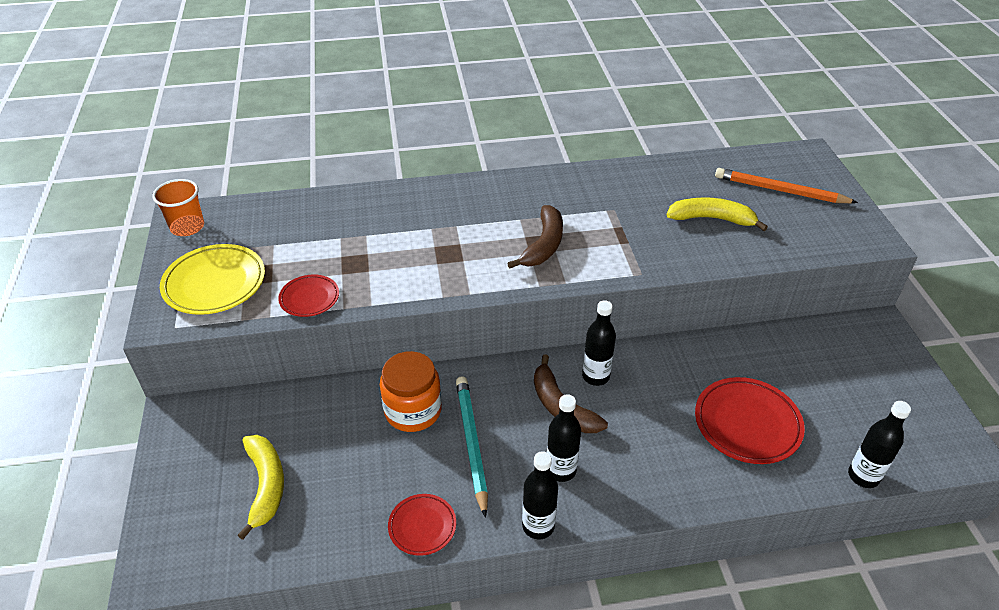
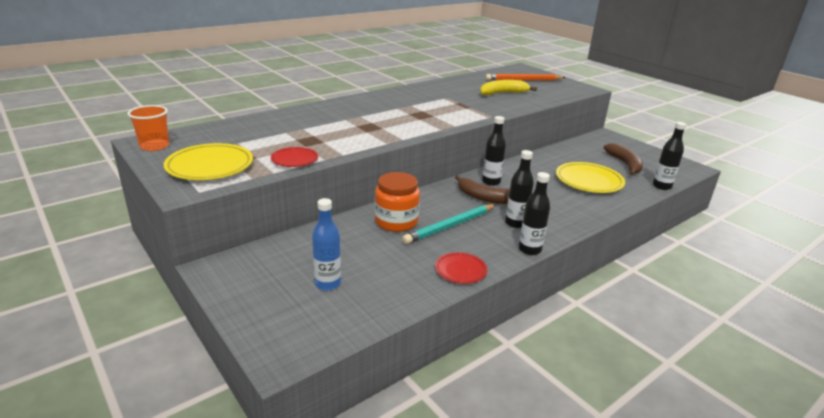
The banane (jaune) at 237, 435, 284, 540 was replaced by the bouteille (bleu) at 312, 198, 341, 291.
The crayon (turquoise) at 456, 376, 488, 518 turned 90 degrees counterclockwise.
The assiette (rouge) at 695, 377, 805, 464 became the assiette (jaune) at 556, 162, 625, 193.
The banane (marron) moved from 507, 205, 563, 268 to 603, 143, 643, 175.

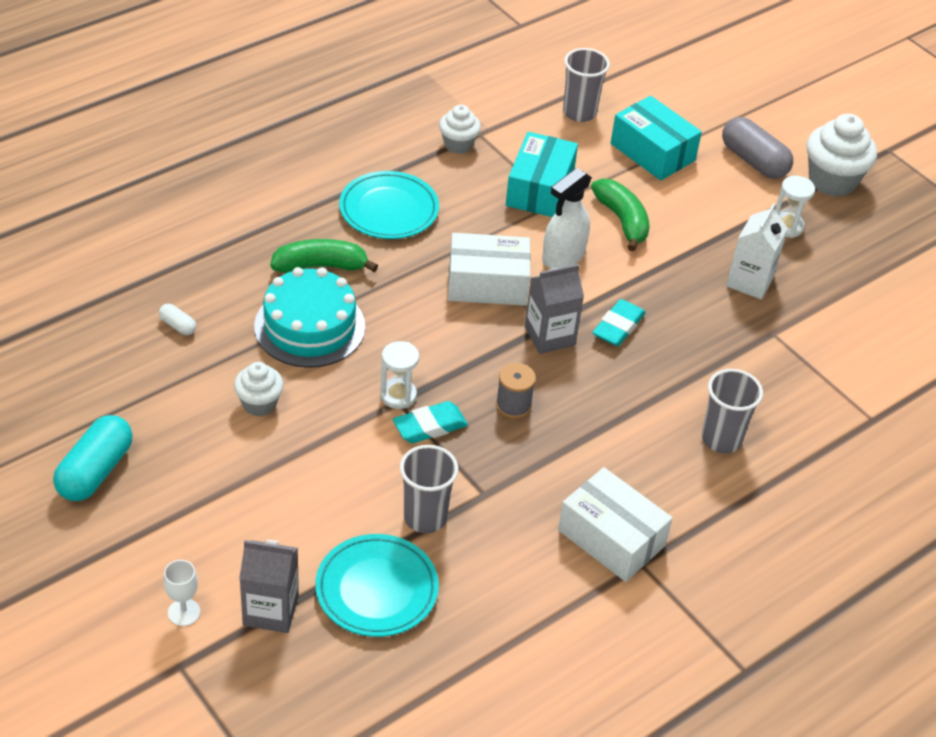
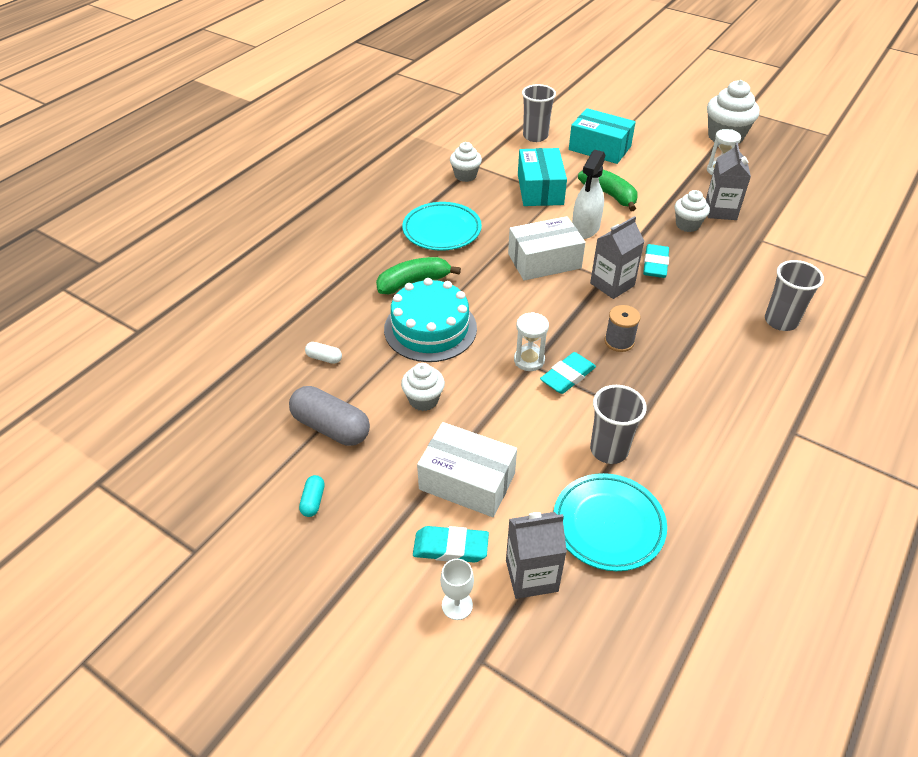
The gélule (gris) moved from 722, 117, 793, 179 to 289, 386, 370, 446.
The gélule (turquoise) at 53, 415, 133, 501 changed to 0.47 times the size.
The gomme (turquoise) at 413, 526, 489, 563 appeared.
The boîte (blanc) moved from 558, 467, 673, 582 to 417, 422, 517, 517.
The muffin (blanc) at 674, 190, 710, 232 appeared.
The brique de lait (blanc) at 726, 203, 788, 299 became the brique de lait (gris) at 706, 143, 751, 220.

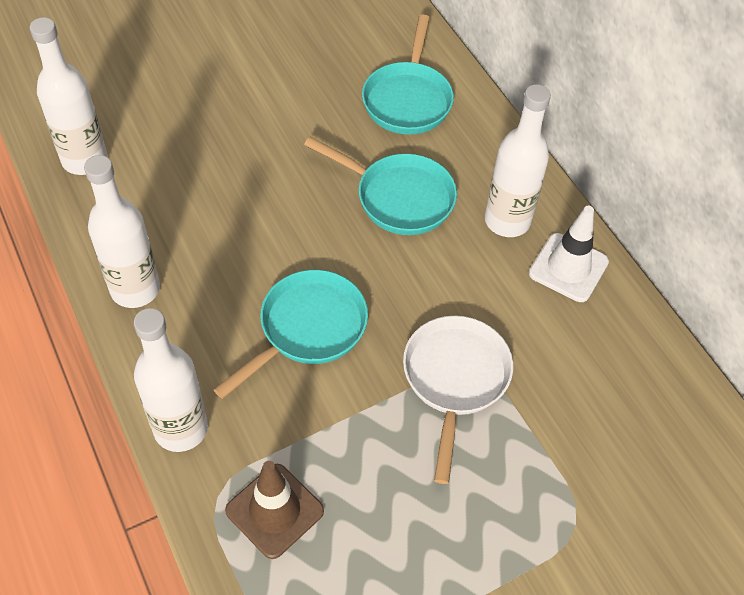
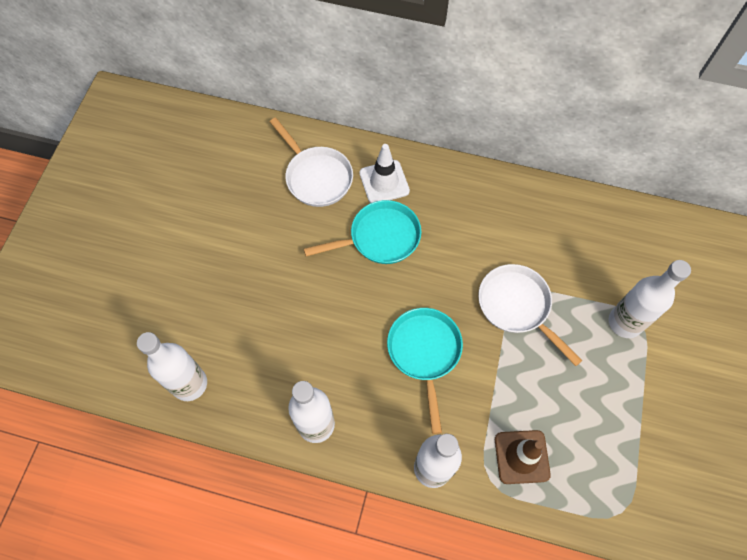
The poêle (turquoise) at 362, 15, 454, 135 became the poêle (blanc) at 270, 117, 353, 207.
The cône de chantier (blanc) moved from 529, 206, 609, 302 to 359, 144, 410, 203.
The bouteille (blanc) moved from 485, 84, 551, 237 to 609, 260, 691, 338.

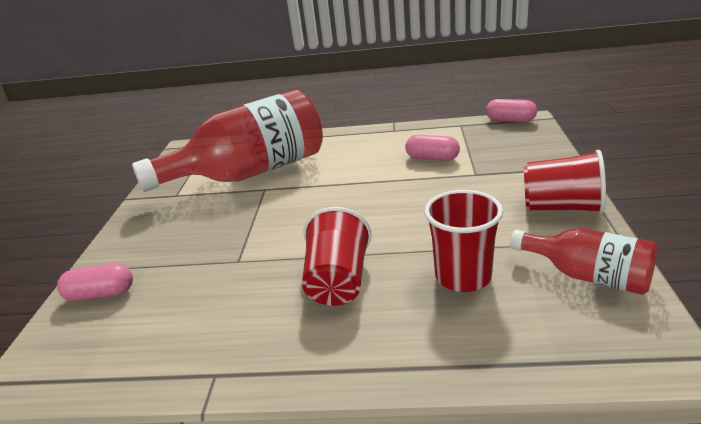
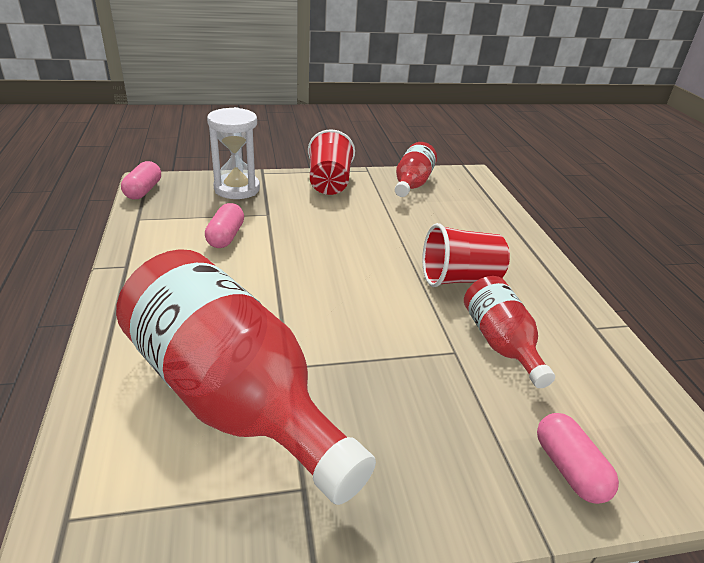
The sablier (blanc) at 207, 107, 260, 199 appeared.
The bouteille (rouge) at 464, 276, 555, 388 appeared.
The gobelet (rouge) at 424, 190, 503, 292 disappeared.

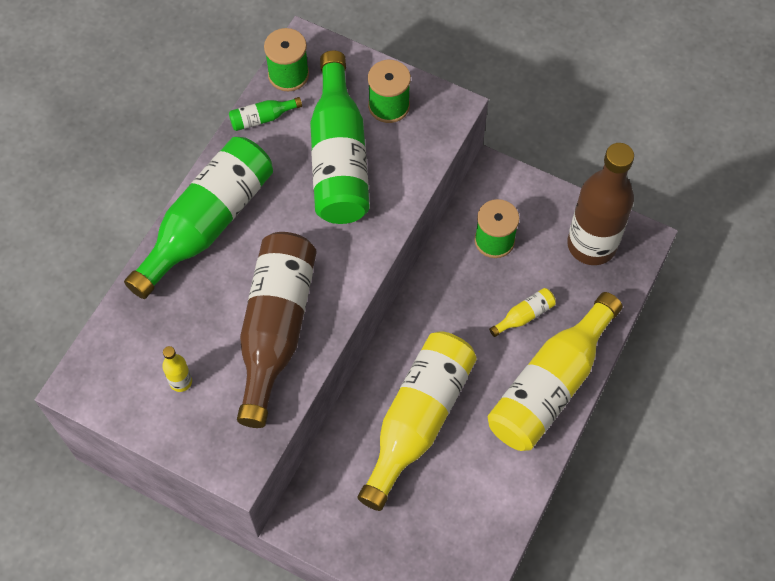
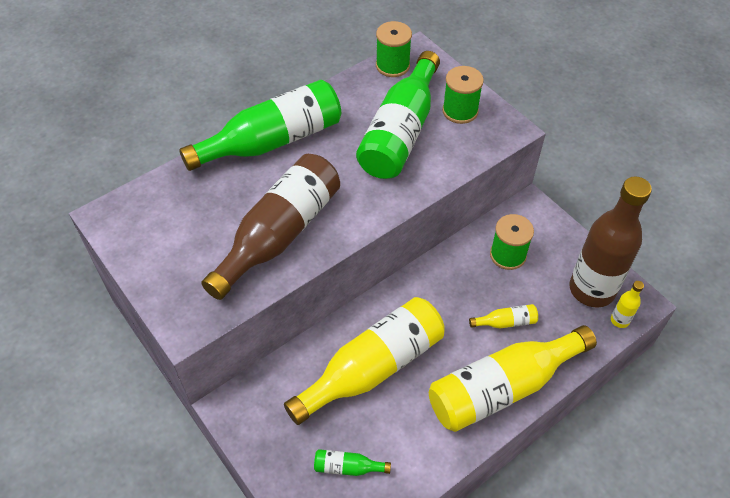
The bouteille (vert) moved from 229, 97, 302, 131 to 314, 449, 391, 476.
The bouteille (jaune) moved from 162, 346, 192, 392 to 611, 281, 644, 328.

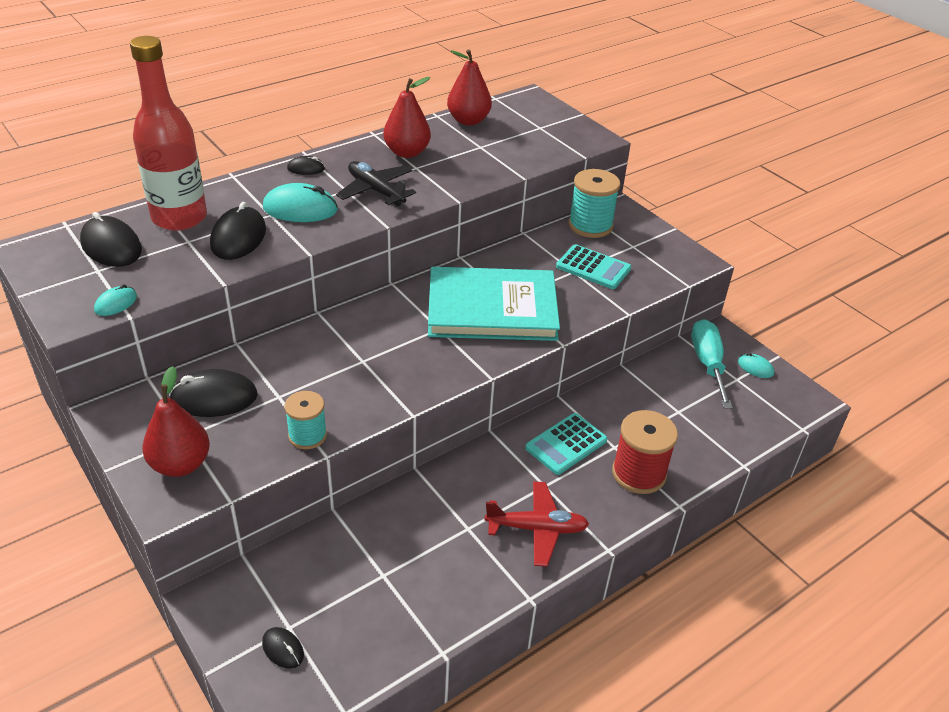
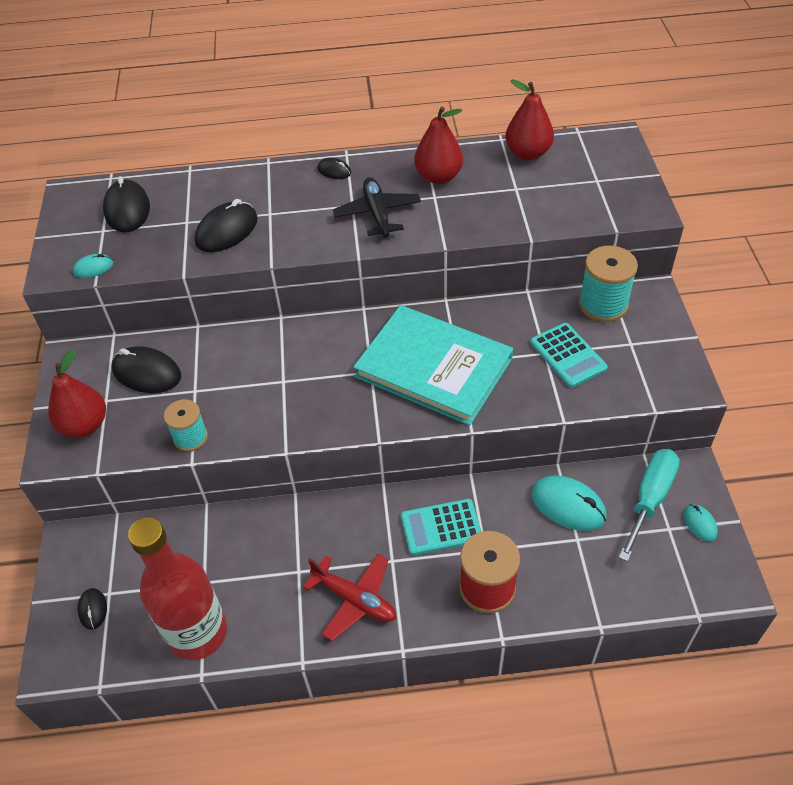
The bouteille (rouge) moved from 130, 36, 207, 231 to 128, 517, 227, 660.
The souris (turquoise) moved from 263, 183, 338, 222 to 531, 475, 607, 531.

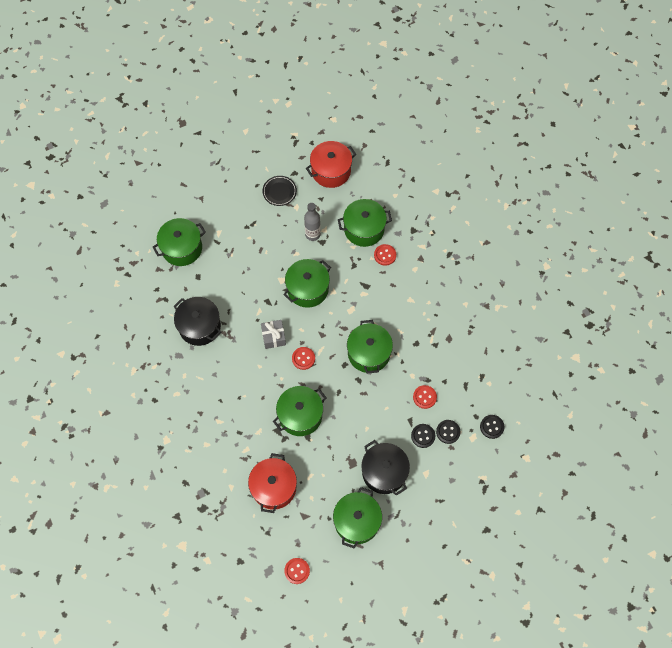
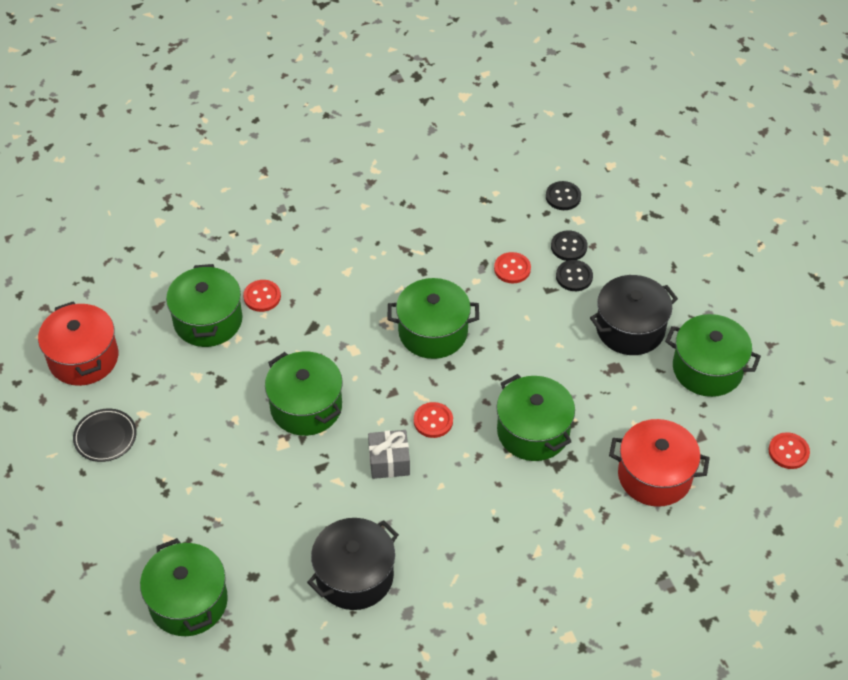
The bouteille (gris) at 304, 203, 321, 241 disappeared.

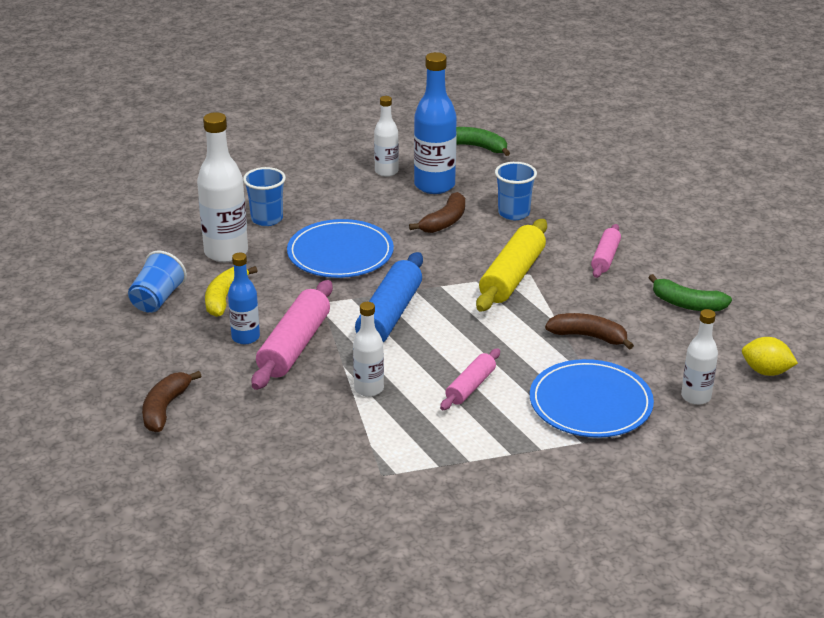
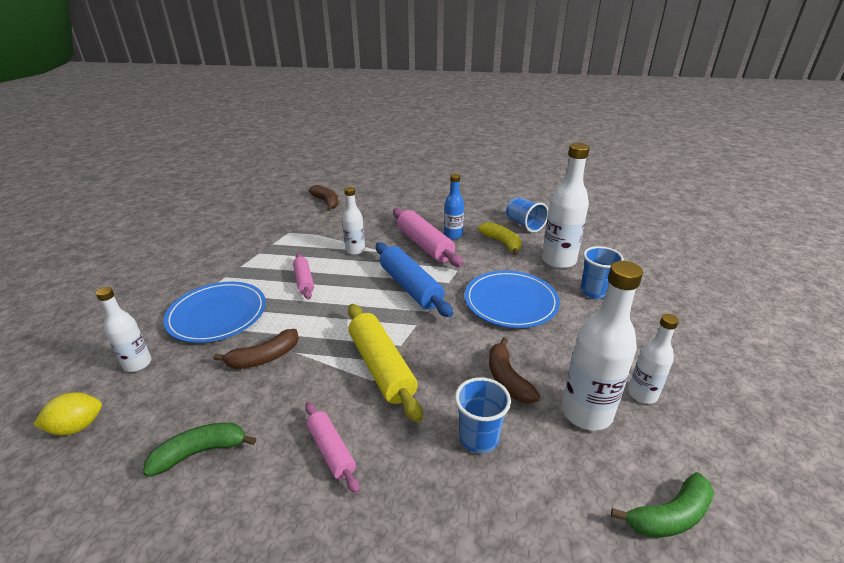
The banane (marron) moved from 142, 371, 201, 432 to 308, 185, 339, 211.
The bouteille (bleu) at 414, 52, 457, 194 became the bouteille (blanc) at 562, 261, 643, 431.

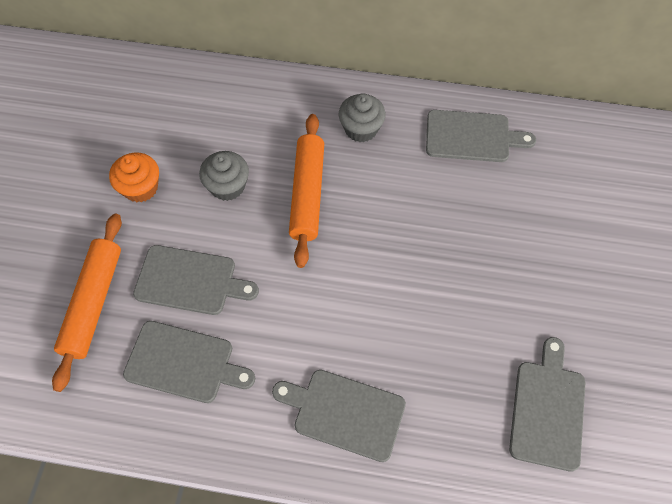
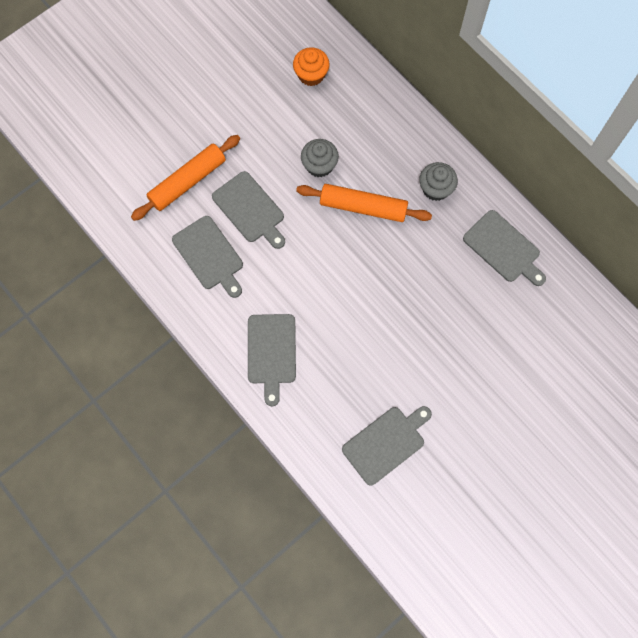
The planche à découper (gris) at 272, 370, 406, 462 turned 150 degrees counterclockwise.
The muffin (orange) moved from 109, 153, 159, 202 to 293, 47, 330, 86.
The rouleau à pâtisserie (orange) at 289, 114, 324, 268 turned 60 degrees clockwise.

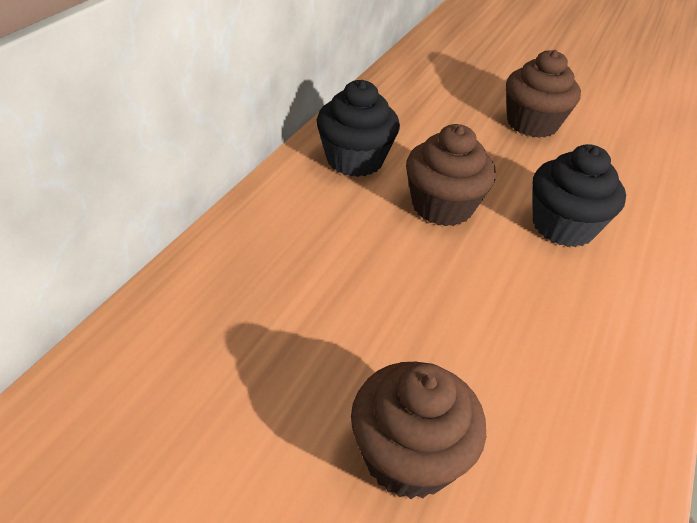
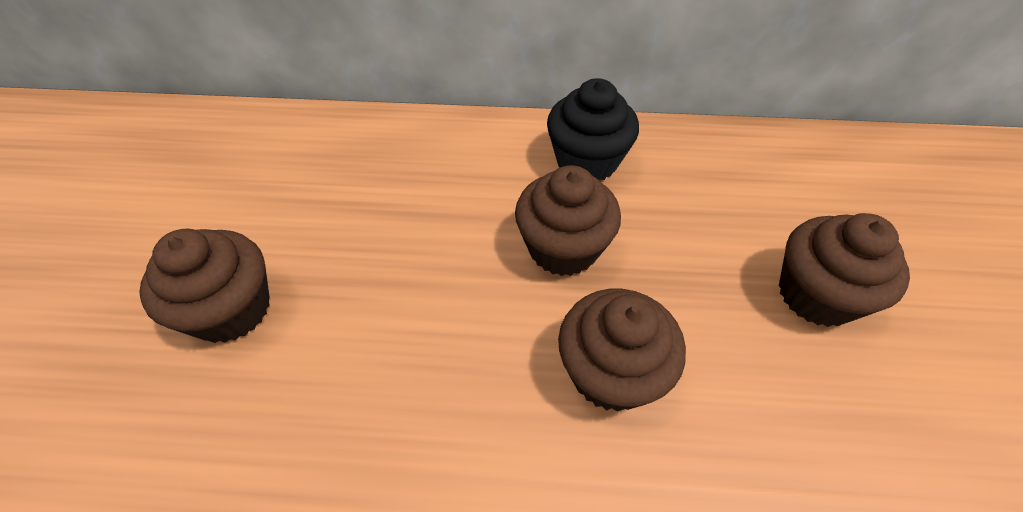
The muffin (noir) at 533, 144, 626, 247 became the muffin (marron) at 558, 289, 686, 412.

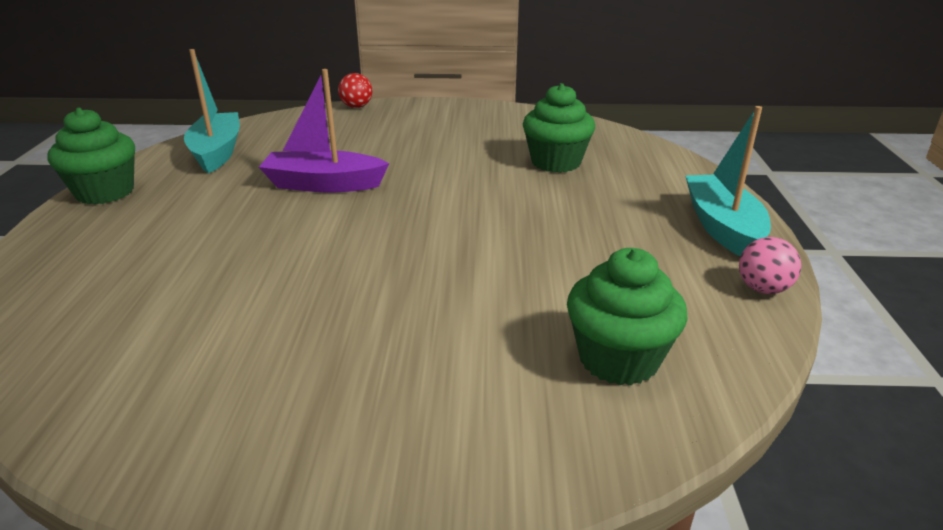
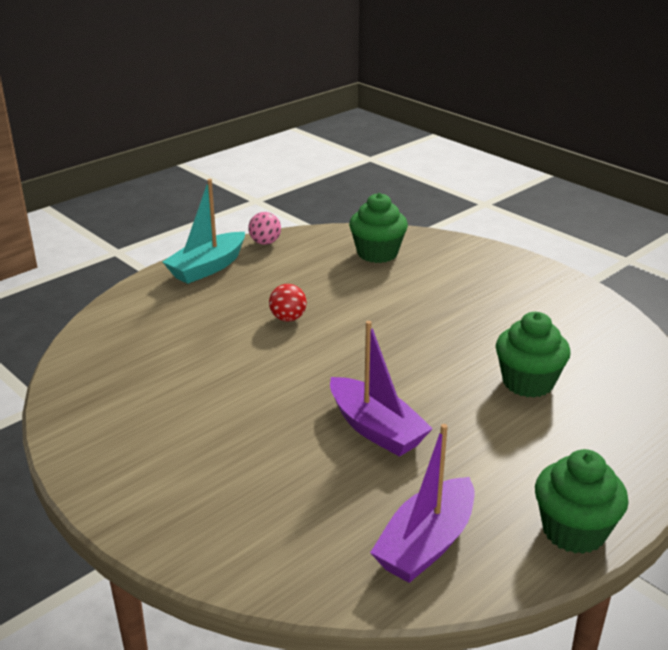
The balle (rouge) moved from 338, 73, 372, 108 to 269, 284, 307, 322.
The bateau (turquoise) at 184, 49, 240, 173 became the bateau (violet) at 370, 424, 474, 583.
The muffin (vert) moved from 523, 83, 595, 173 to 496, 312, 571, 398.

